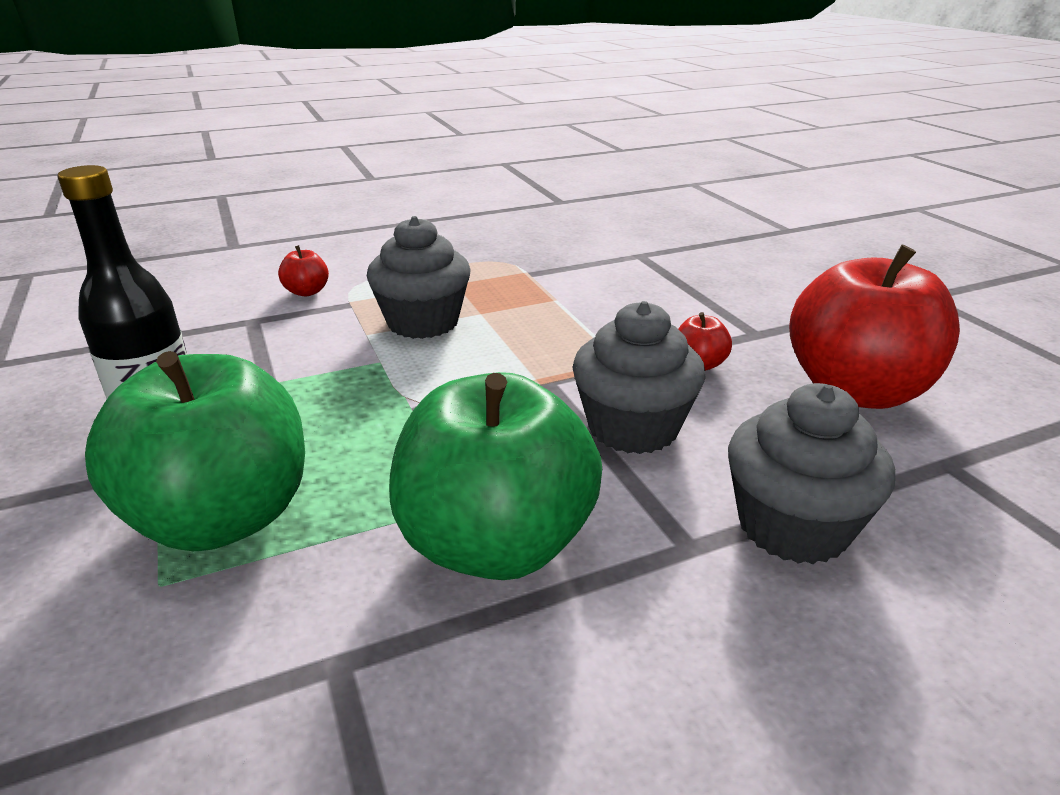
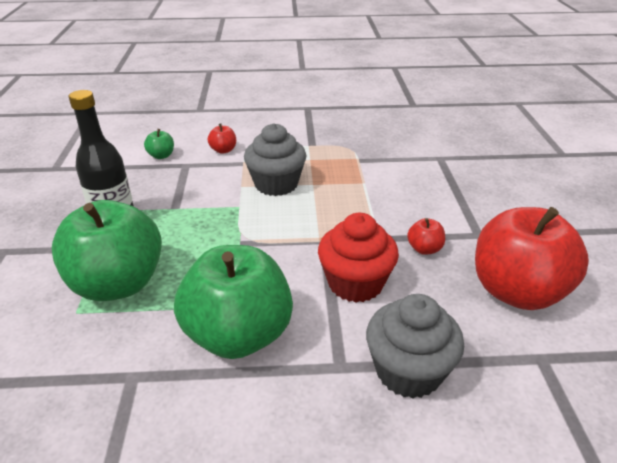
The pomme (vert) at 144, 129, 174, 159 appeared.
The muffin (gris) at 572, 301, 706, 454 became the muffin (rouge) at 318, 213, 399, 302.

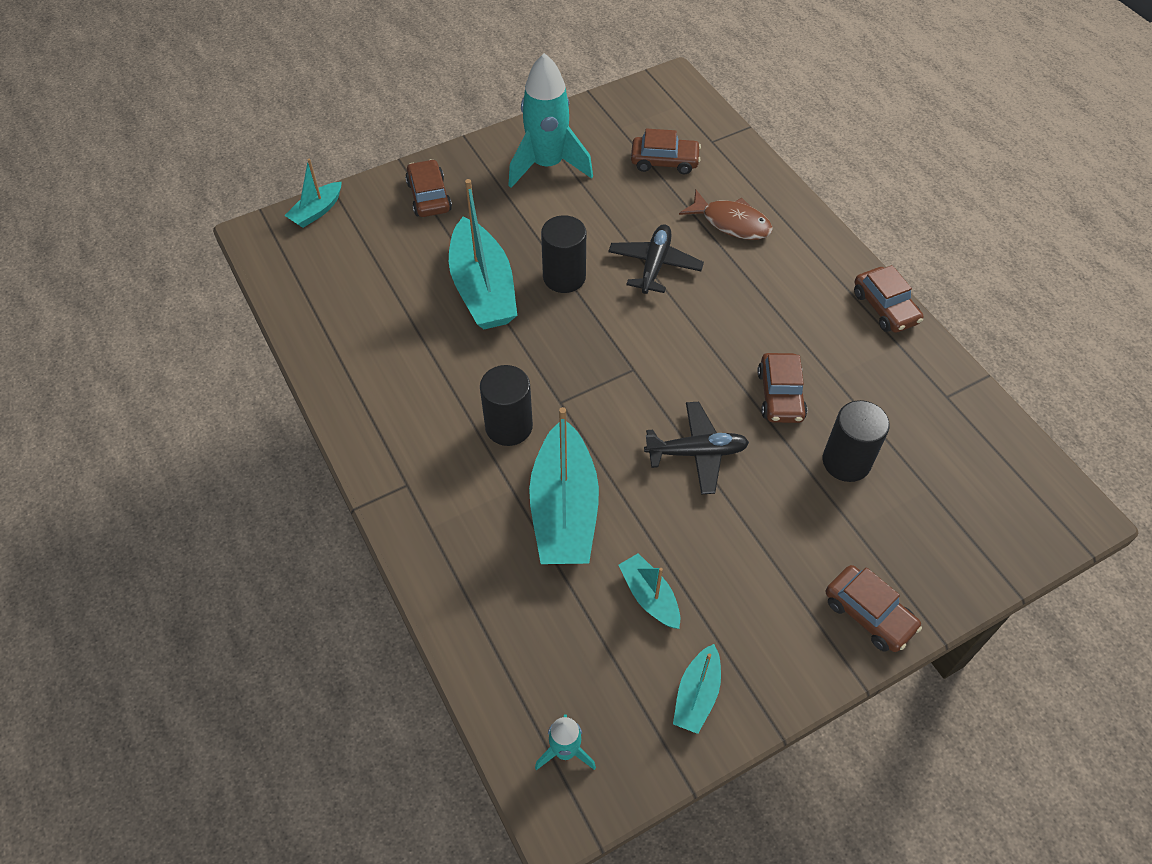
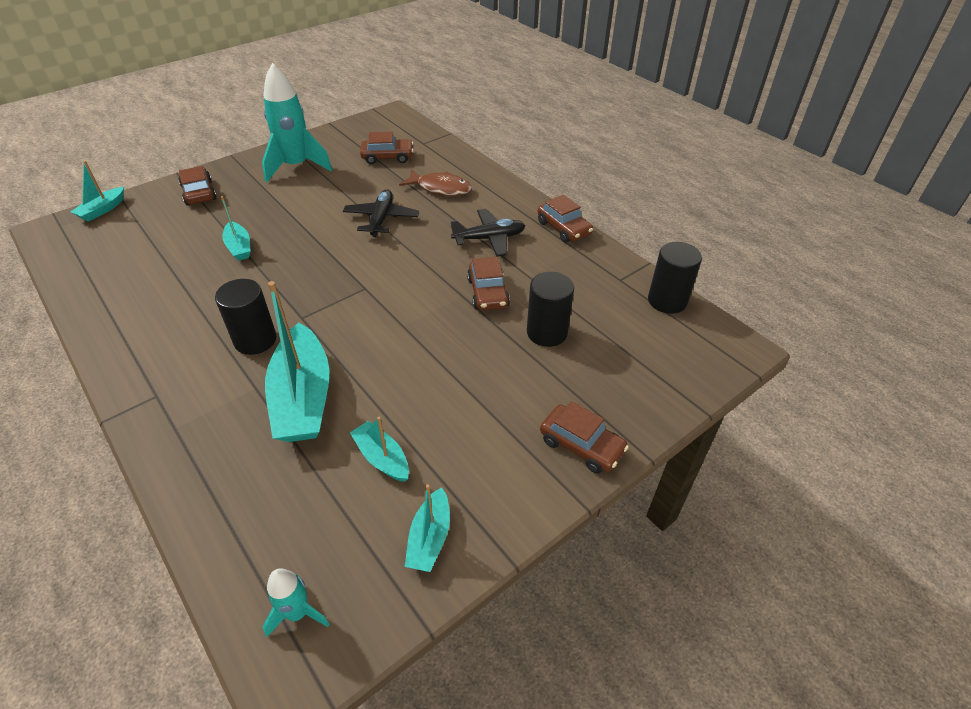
The bateau (turquoise) at 449, 179, 517, 329 changed to 0.51 times the size.
The avion (noir) moved from 644, 402, 749, 495 to 451, 209, 525, 257.
The cylindre (noir) moved from 541, 215, 586, 293 to 648, 242, 702, 314.

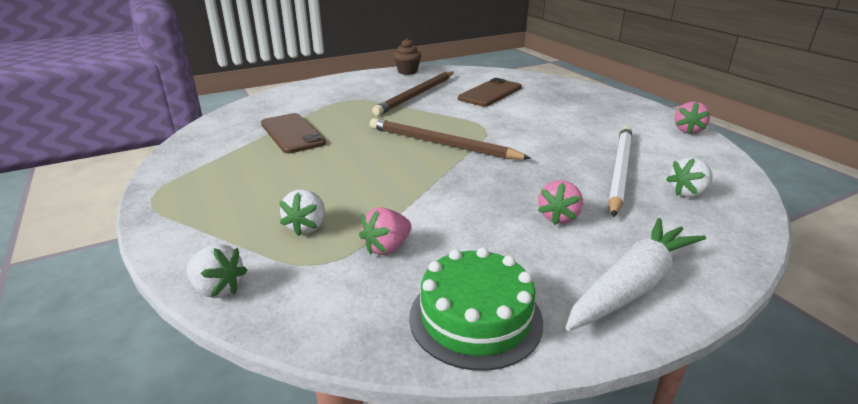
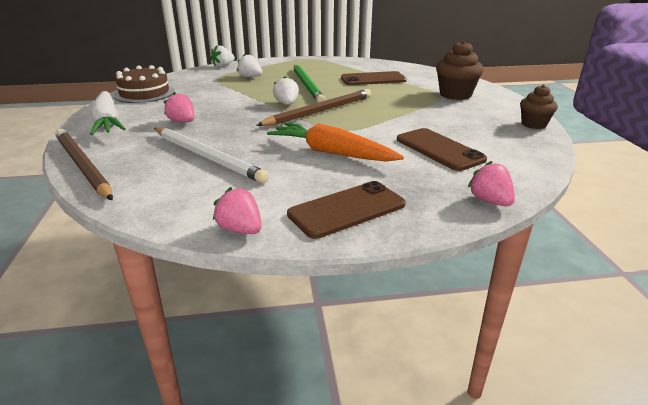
The crayon (marron) moved from 372, 71, 453, 116 to 55, 129, 113, 200.
The gâteau (vert) at 409, 247, 543, 371 became the gâteau (marron) at 113, 65, 175, 103.
The carotte (orange) at 267, 122, 404, 162 appeared.
The fraise (blanc) moved from 666, 157, 713, 197 to 273, 76, 299, 105.
The téléphone (marron) at 287, 181, 405, 239 appeared.
The crayon (vert) at 294, 65, 326, 103 appeared.
The muffin (marron) at 436, 40, 484, 100 appeared.
The fraise (rose) moved from 359, 207, 411, 255 to 467, 161, 515, 206.

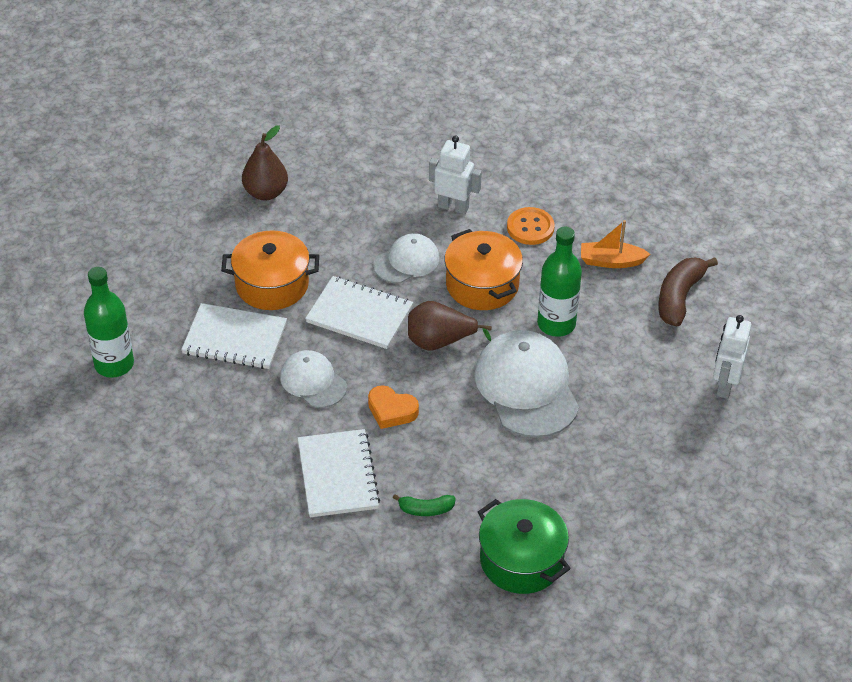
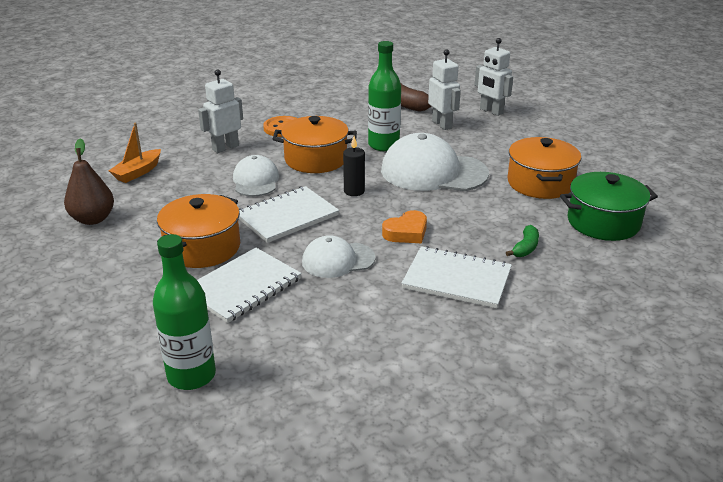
The bateau (orange) moved from 581, 220, 650, 268 to 109, 123, 161, 183.
The poire (marron) at 408, 301, 492, 351 was replaced by the bougie (noir) at 343, 136, 365, 196.
The robot (blanc) at 428, 49, 461, 130 appeared.
The marmite (orange) at 508, 137, 581, 199 appeared.

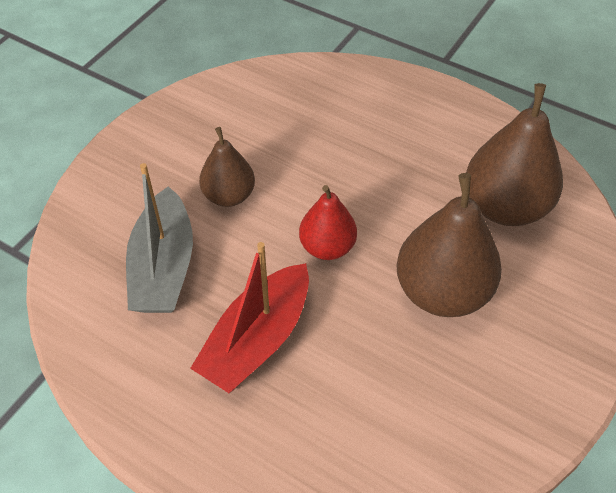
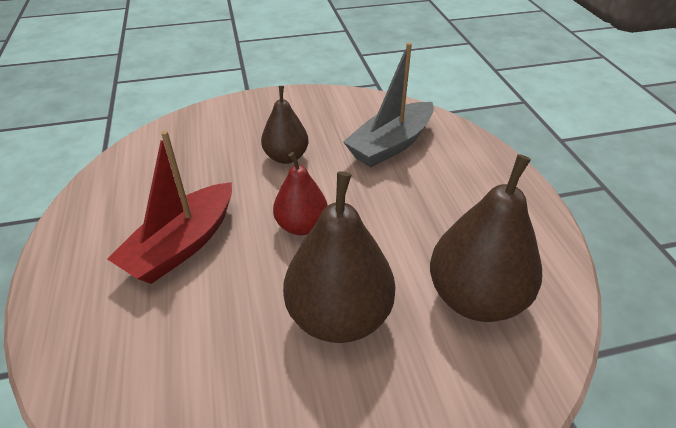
The bateau (rouge) at 190, 242, 309, 393 turned 45 degrees counterclockwise.
The bateau (gris) moved from 126, 163, 193, 313 to 343, 42, 434, 167.

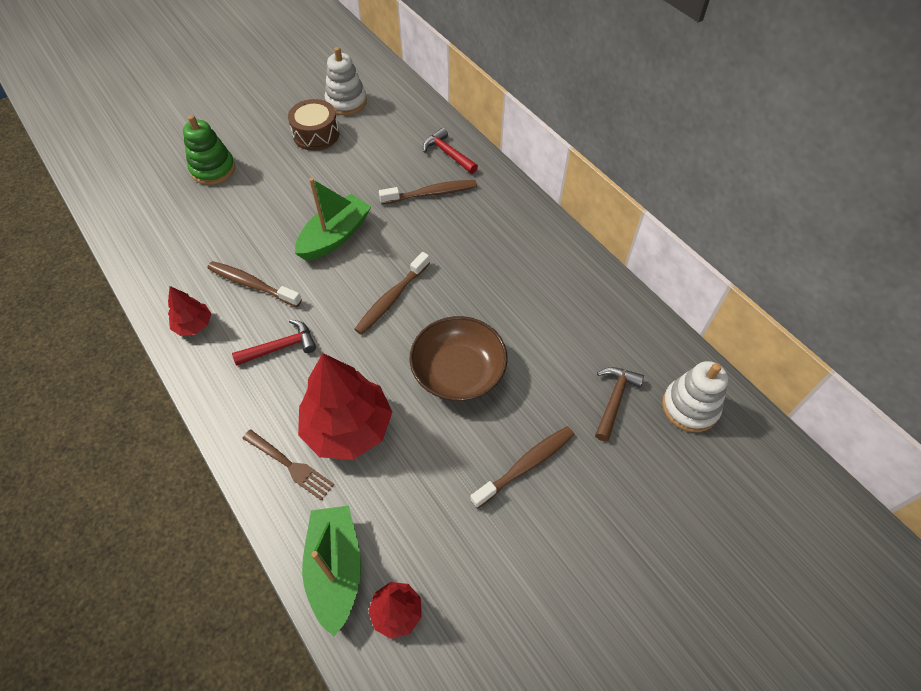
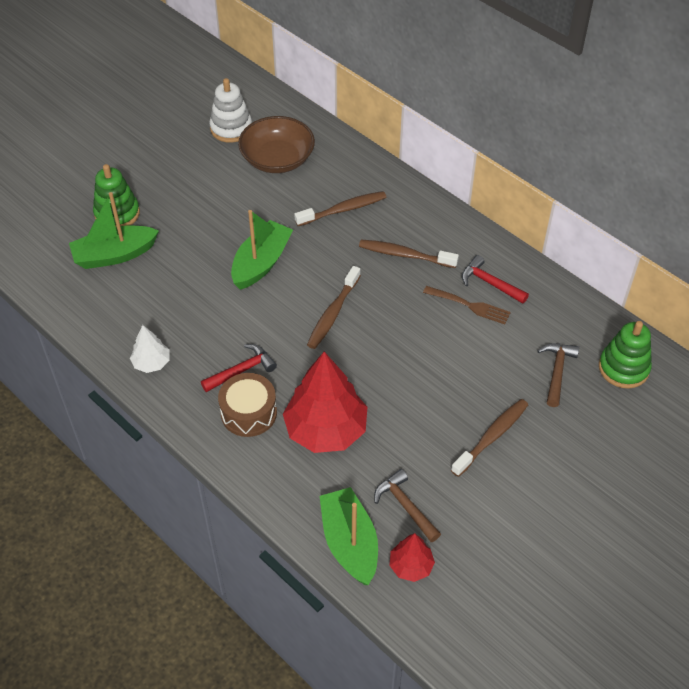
The bateau (vert) at 69, 192, 159, 269 appeared.
The arbre (rouge) at 168, 286, 211, 336 became the arbre (blanc) at 130, 325, 170, 373.
The tambour (marron) moved from 288, 99, 339, 151 to 218, 373, 277, 437.
The bol (marron) moved from 409, 316, 508, 401 to 238, 116, 315, 173.
The brosse à dents (marron) moved from 208, 261, 302, 307 to 359, 239, 459, 268.
The marteau (marron) at 374, 469, 441, 542 appeared.
The fourchette (marron) moved from 242, 430, 335, 500 to 423, 286, 511, 325.
The marteau (rouge) moved from 423, 128, 478, 174 to 462, 255, 529, 304.
The jouet à empiler (blanc) at 662, 361, 728, 432 became the jouet à empiler (vert) at 599, 321, 652, 389.

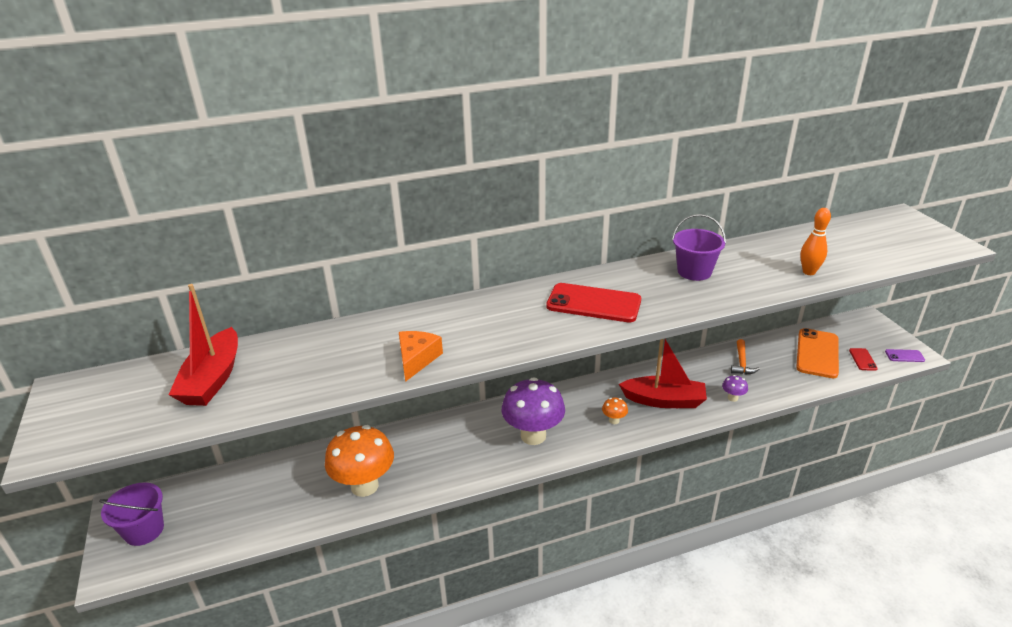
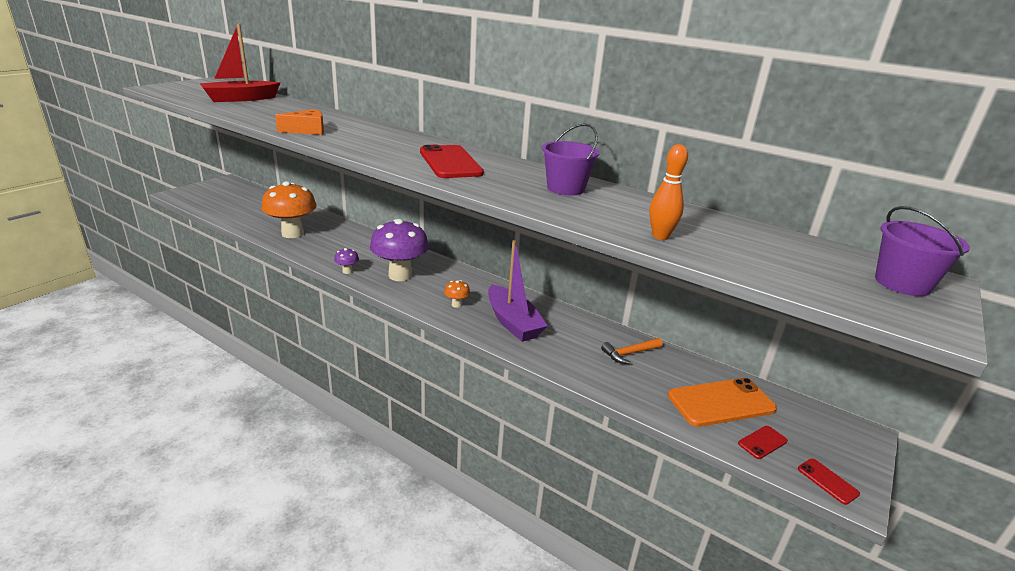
The champignon (violet) moved from 722, 375, 748, 402 to 334, 248, 359, 274.
The bateau (rouge) at 619, 339, 707, 408 became the bateau (violet) at 488, 240, 547, 342.
The téléphone (violet) at 885, 349, 925, 362 became the téléphone (rouge) at 798, 459, 860, 505.
The seau (violet) moved from 99, 483, 164, 546 to 875, 206, 970, 296.

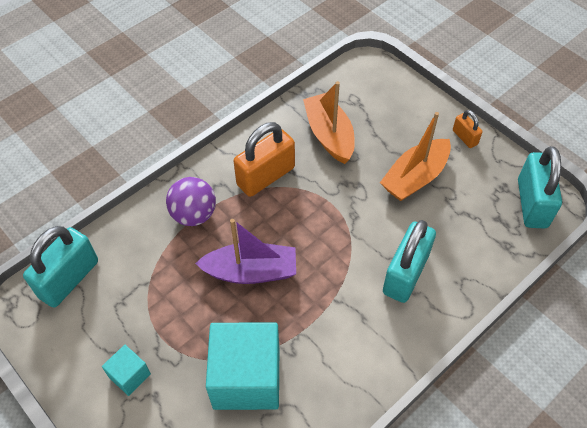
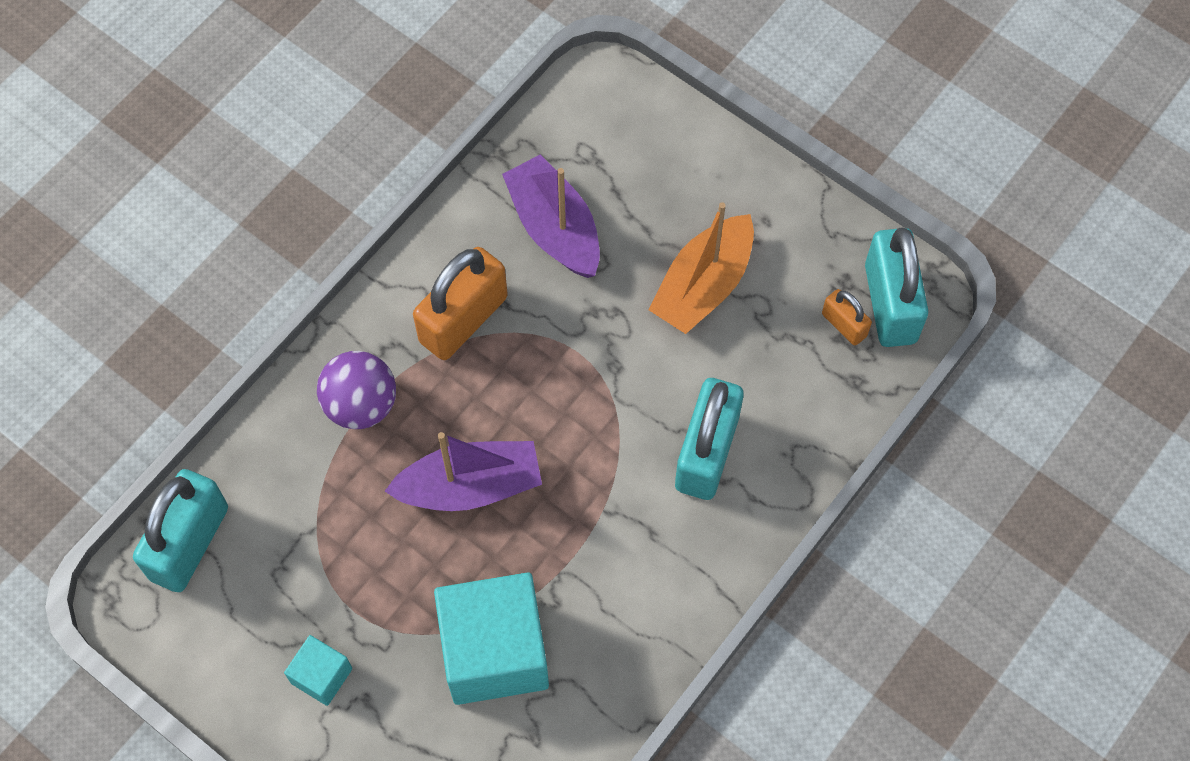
The bateau (orange) at 303, 81, 355, 164 became the bateau (violet) at 502, 155, 600, 278.
The cadenas (orange) moved from 453, 110, 482, 148 to 822, 289, 872, 346.

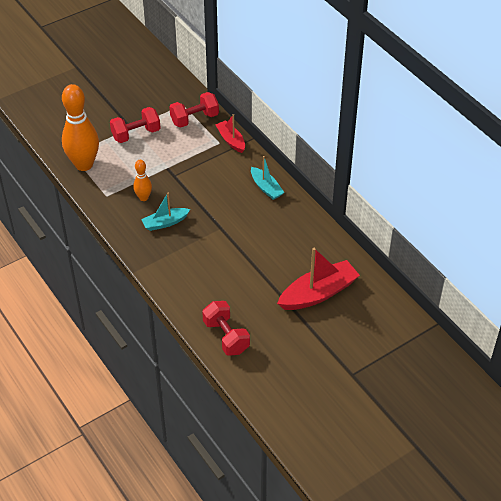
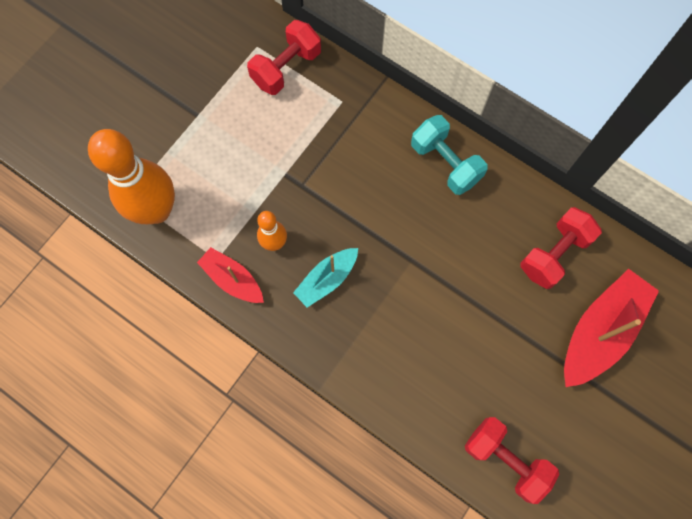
The bateau (rouge) moved from 215, 114, 245, 153 to 197, 247, 264, 303.
The bateau (turquoise) at 251, 156, 285, 200 was replaced by the haltère (turquoise) at 411, 115, 487, 195.
The haltère (rouge) moved from 110, 107, 161, 143 to 520, 207, 602, 289.

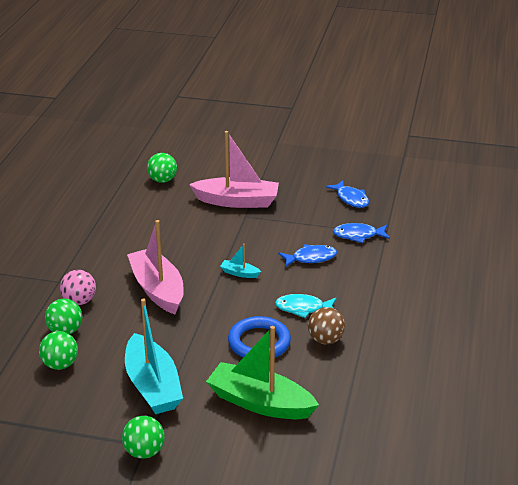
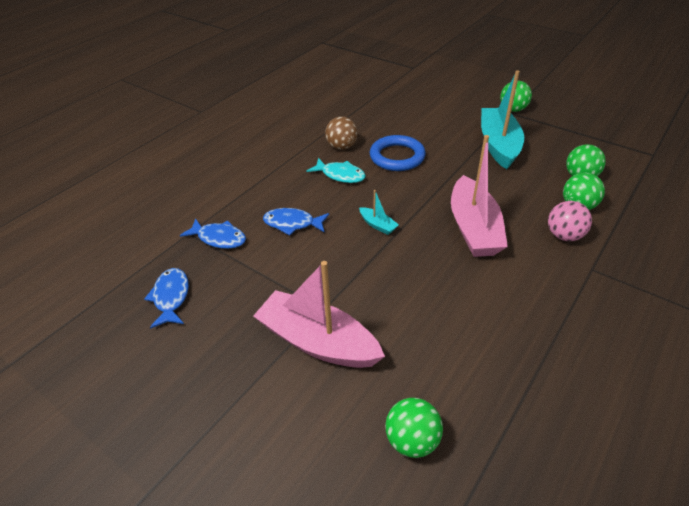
The bateau (vert) at 206, 326, 319, 419 disappeared.

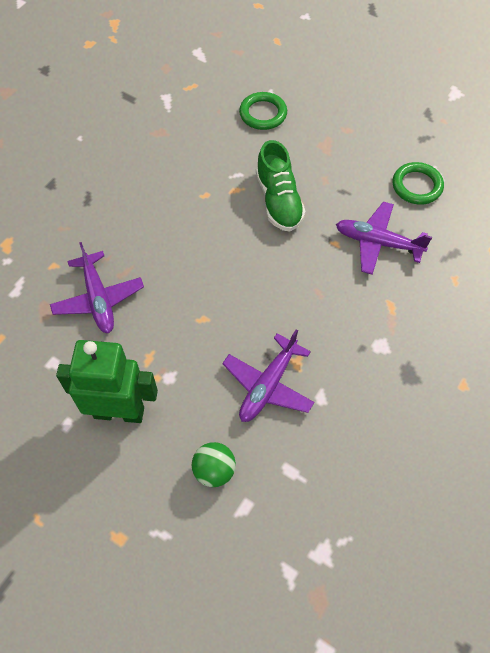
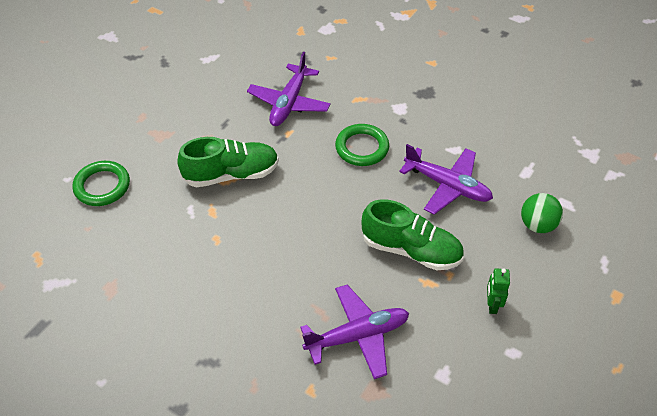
The anneau (vert) moved from 392, 162, 444, 205 to 335, 124, 389, 166.
The chaussure (vert) at 361, 199, 464, 270 appeared.
The robot (vert) at 56, 340, 158, 423 changed to 0.41 times the size.

